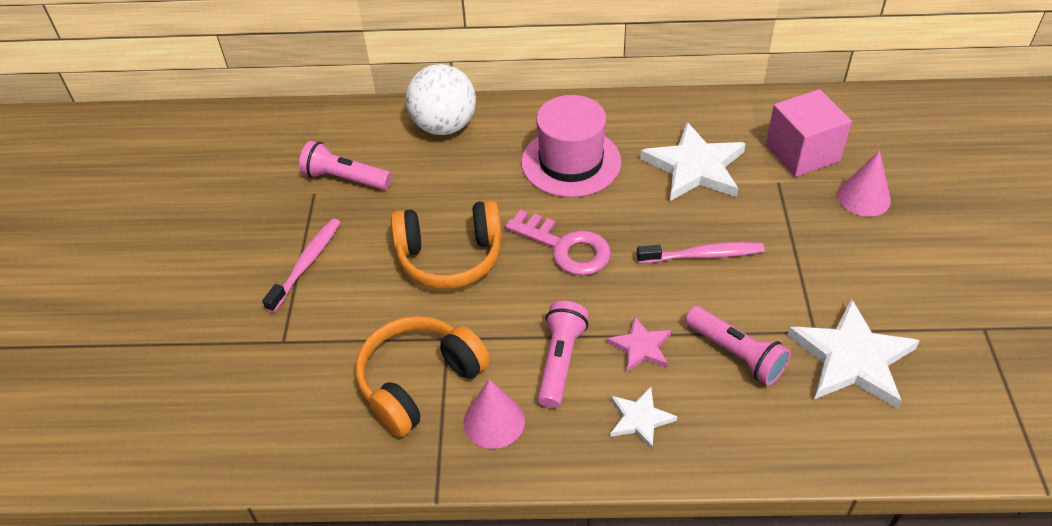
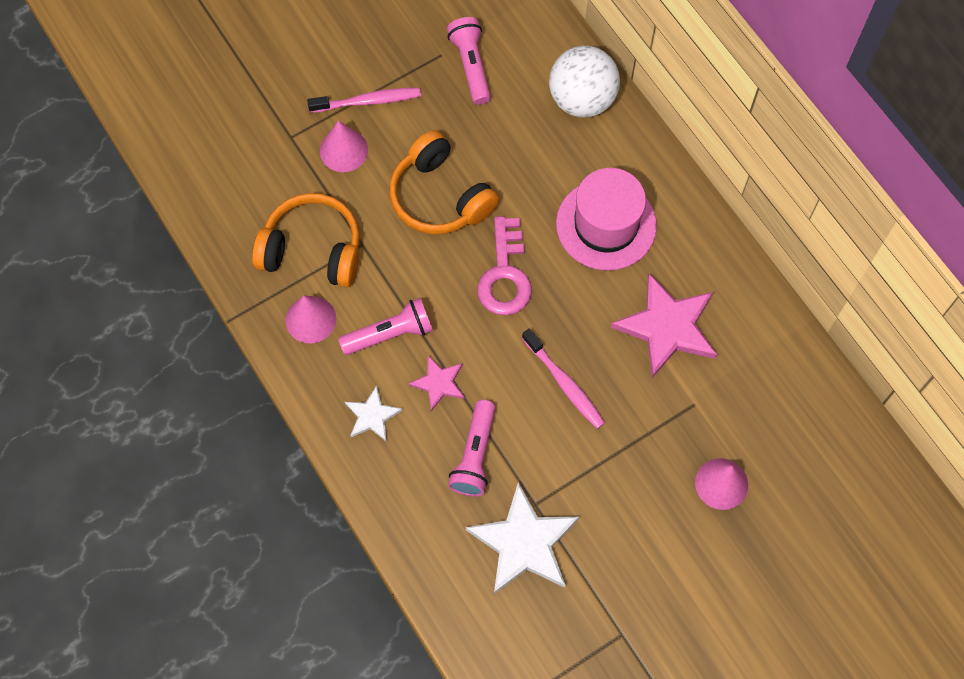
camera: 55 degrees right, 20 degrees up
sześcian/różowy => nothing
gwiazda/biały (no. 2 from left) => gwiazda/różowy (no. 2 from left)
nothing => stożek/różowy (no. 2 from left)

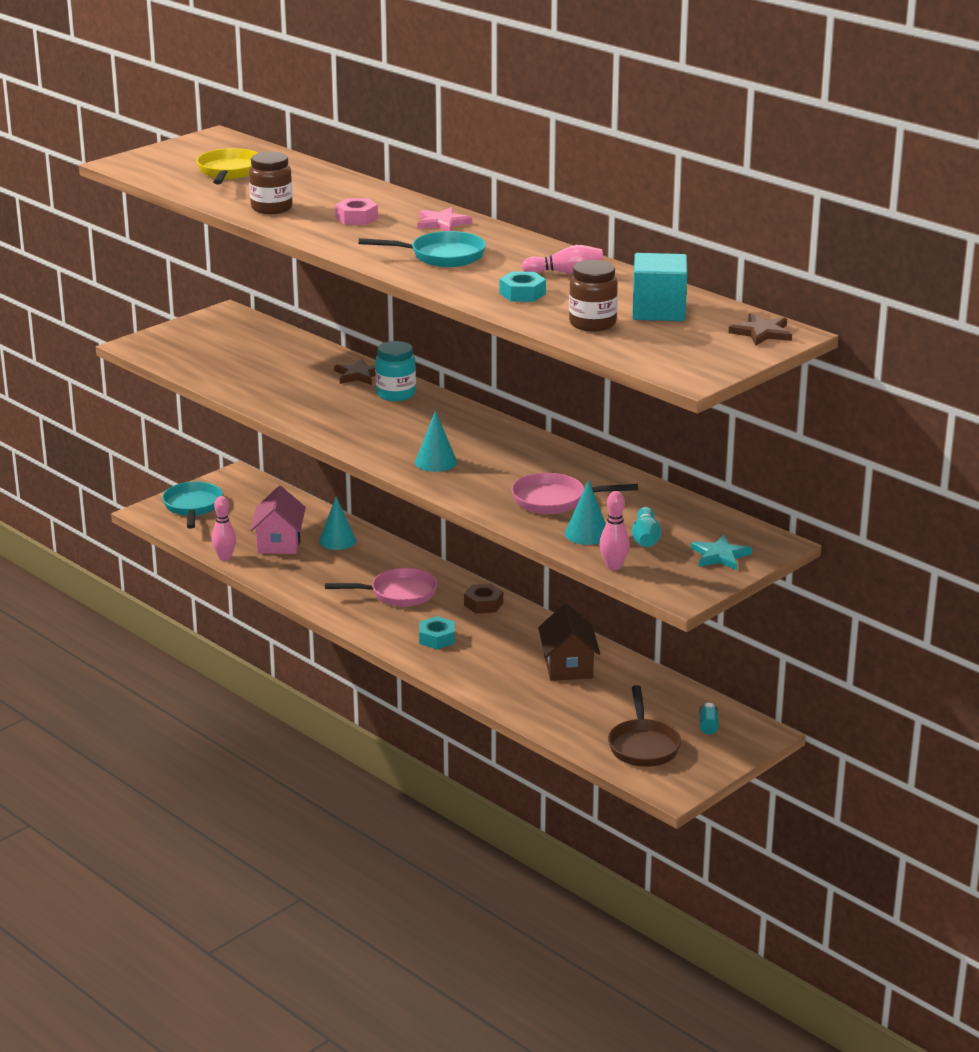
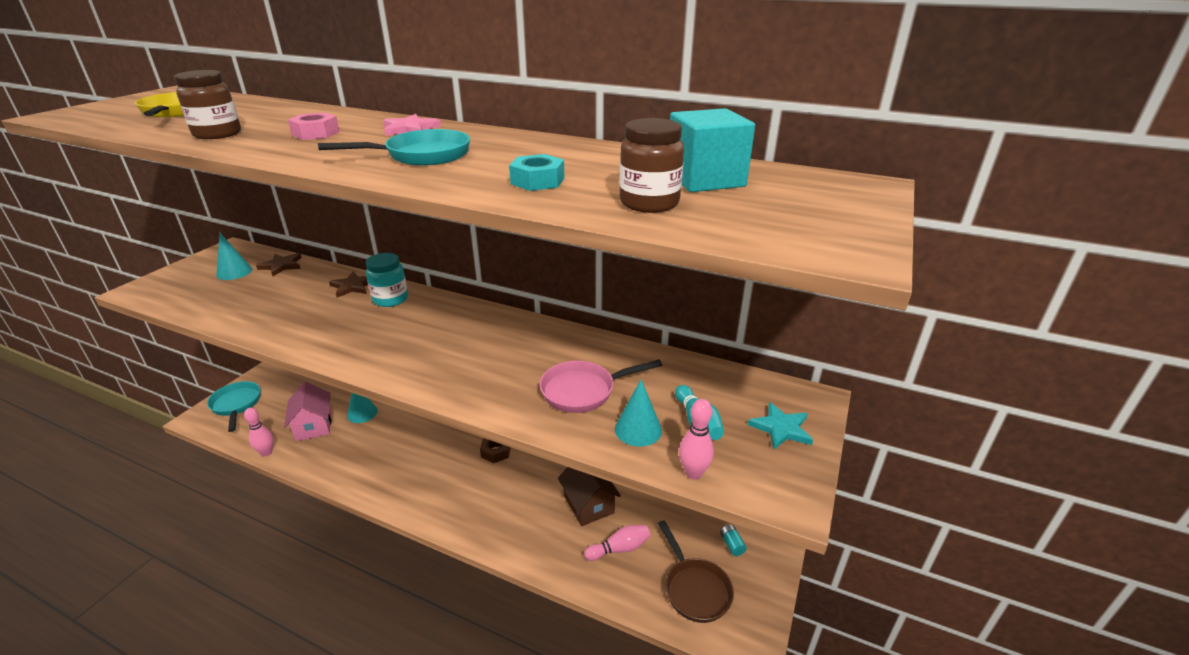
camera: 20 degrees left, 5 degrees up
kręgiel/różowy (no. 2 from left), shifted
gwiazda/brązowy (no. 2 from left in the first image) => gwiazda/brązowy (no. 1 from left), shifted
stożek/turkusowy (no. 2 from left in the first image) => stożek/turkusowy (no. 1 from left), shifted
patelnia/różowy (no. 1 from left) => nothing
nakrętka/turkusowy (no. 1 from left) => nothing

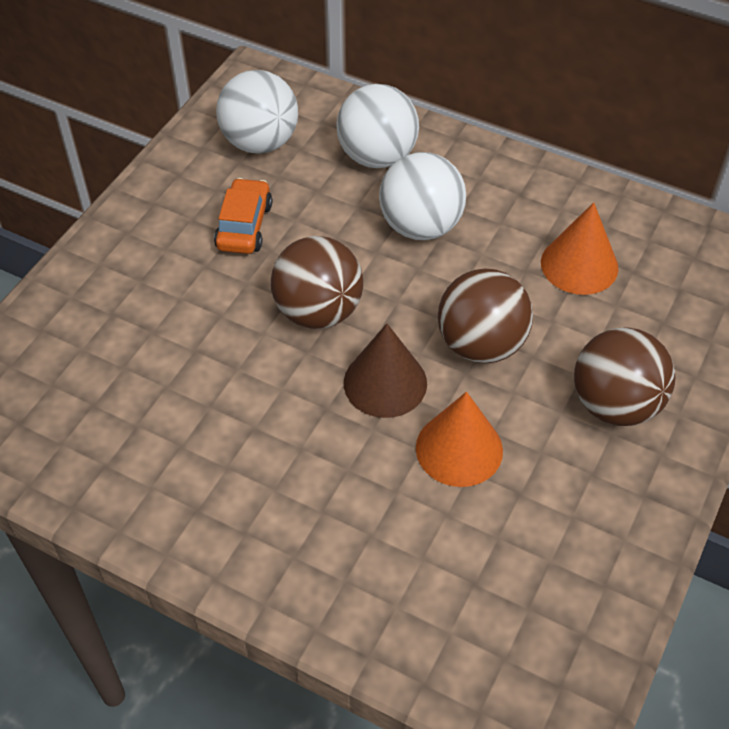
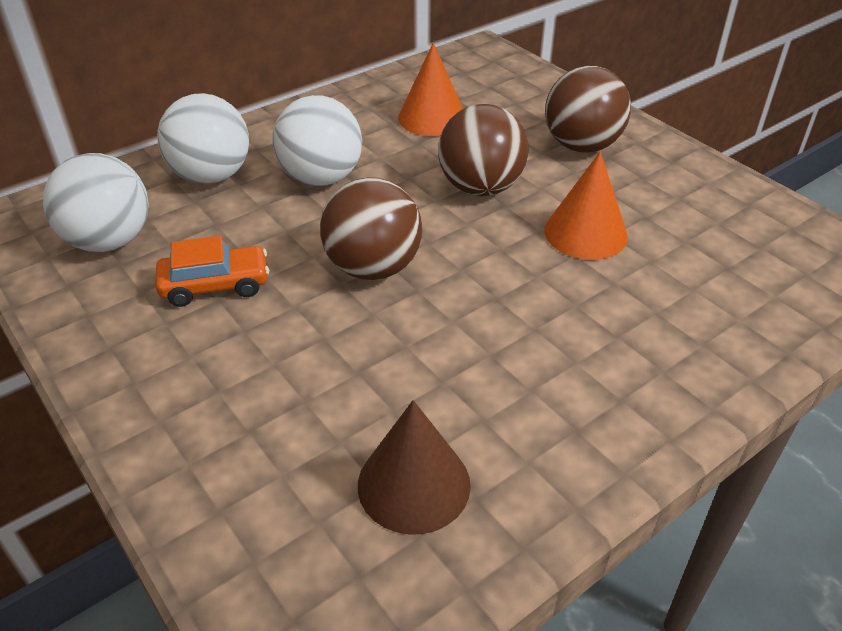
camera: 65 degrees left, 10 degrees down
samochód/pomarańczowy, 135 degrees clockwise
stożek/brązowy, shifted

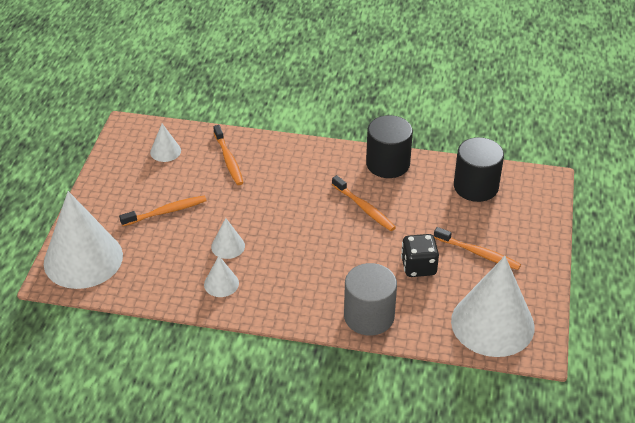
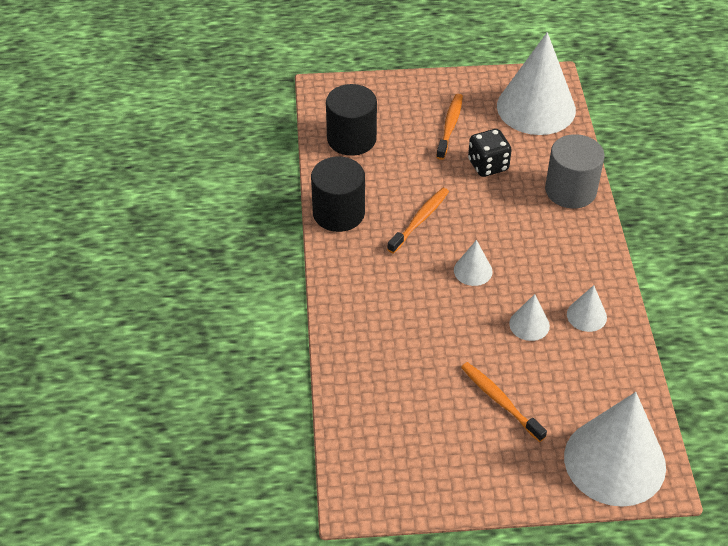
camera: 105 degrees left, 5 degrees up
stożek/biały (no. 2 from left in the first image) => stożek/biały (no. 1 from left), shifted
szczoteczka do zębów/pomarańczowy (no. 2 from left) => nothing

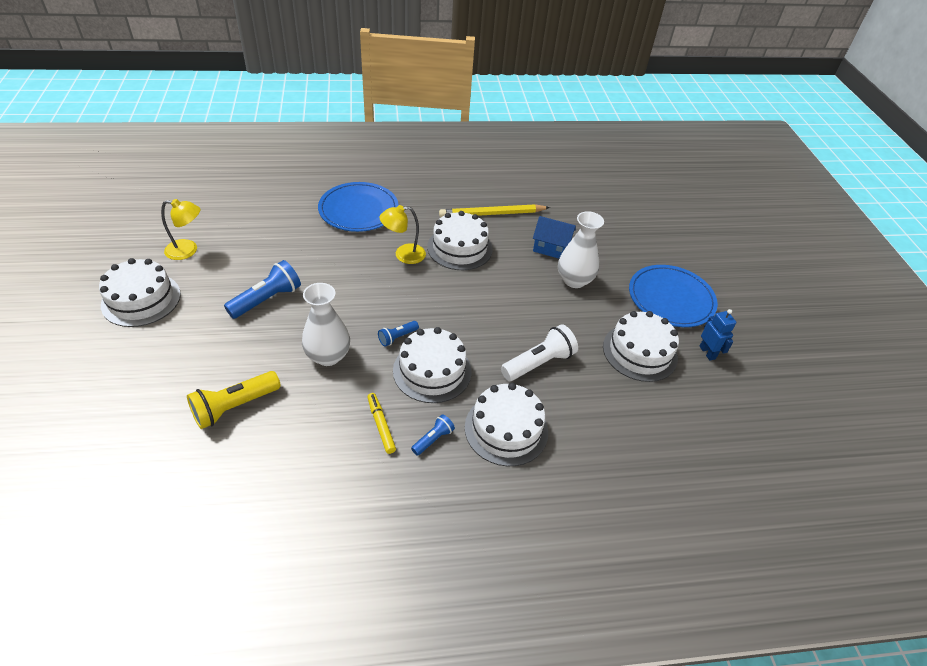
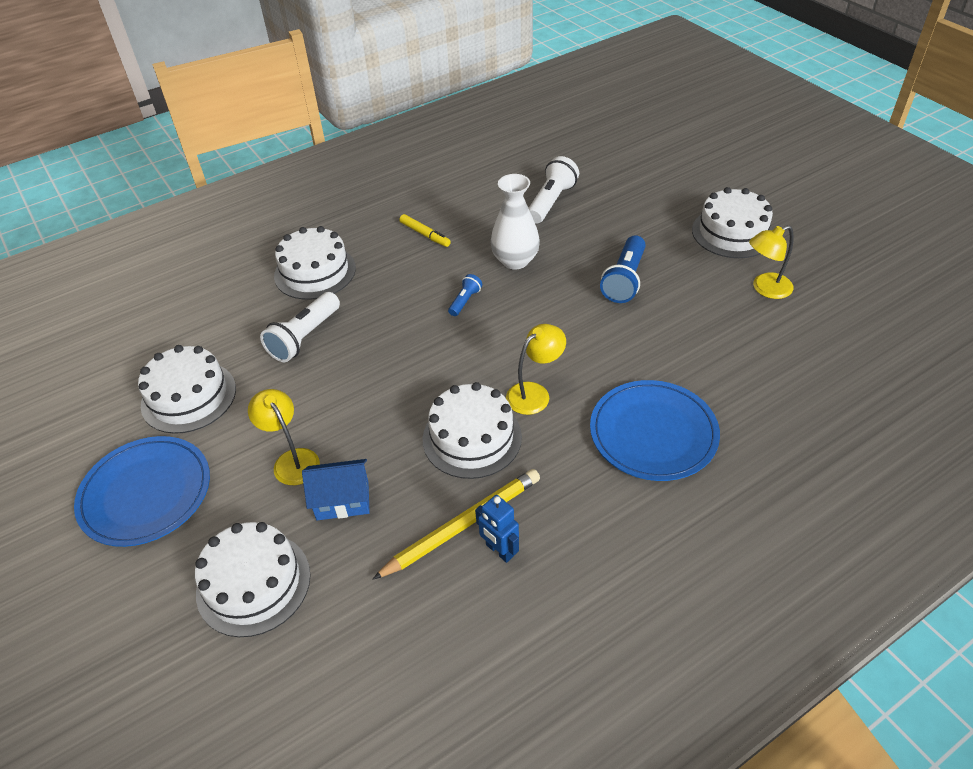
camera: 160 degrees right, 0 degrees up
wazon/biały (no. 2 from left) => lampka/żółty (no. 1 from left)
robot/niebieski, shifted
tort/biały (no. 2 from left), shifted
latarka/żółty => latarka/biały (no. 2 from left)
latarka/niebieski (no. 3 from left) => nothing

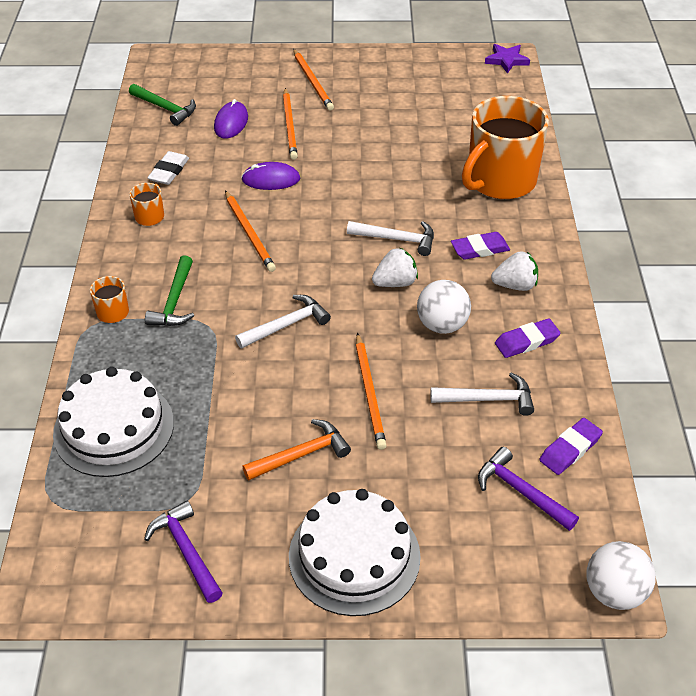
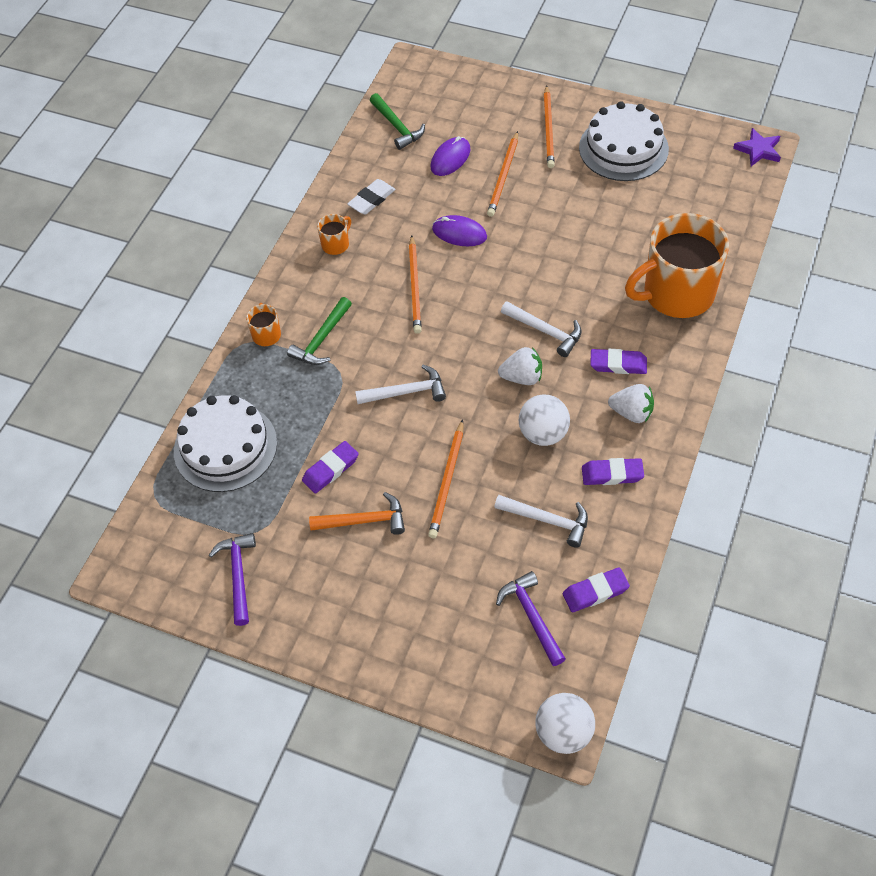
camera: 25 degrees right, 10 degrees up
tort/biały (no. 2 from left), shifted
nothing => gumka do mazania/fioletowy (no. 1 from left)

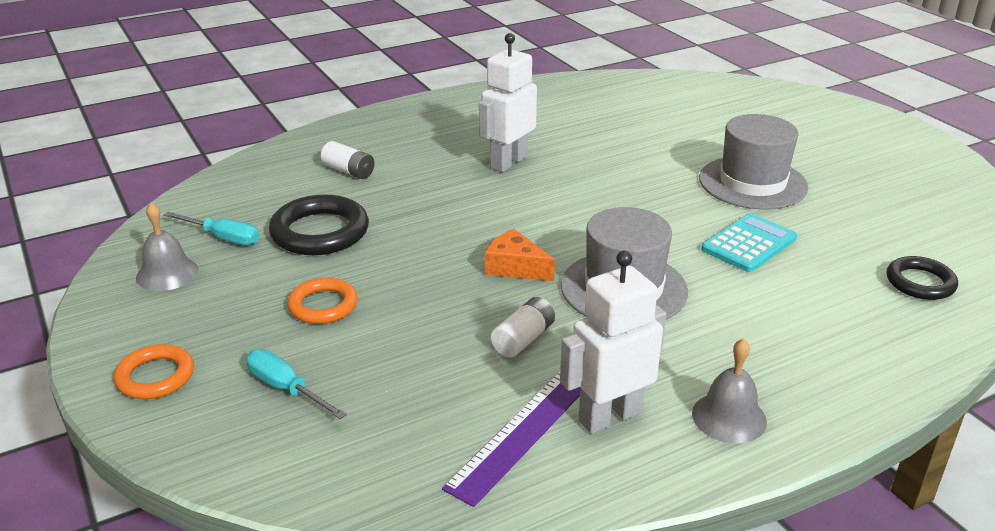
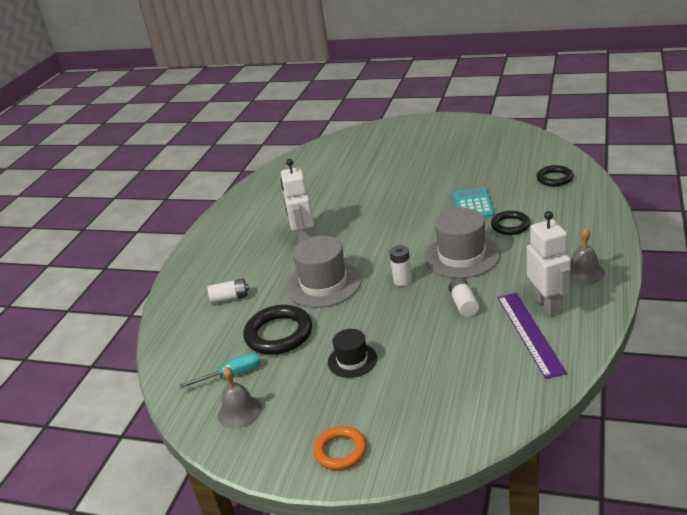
camera: 40 degrees left, 0 degrees up
kapelusz/szary (no. 2 from left in the first image) => kapelusz/szary (no. 1 from left), shifted
ser/pomarańczowy => bateria/biały (no. 2 from left)
robot/biały (no. 2 from left), 150 degrees clockwise
pierścień/pomarańczowy (no. 2 from left) => kapelusz/czarny
śrubokręt/turkusowy (no. 2 from left) => nothing
nothing => pierścień/czarny (no. 2 from left)

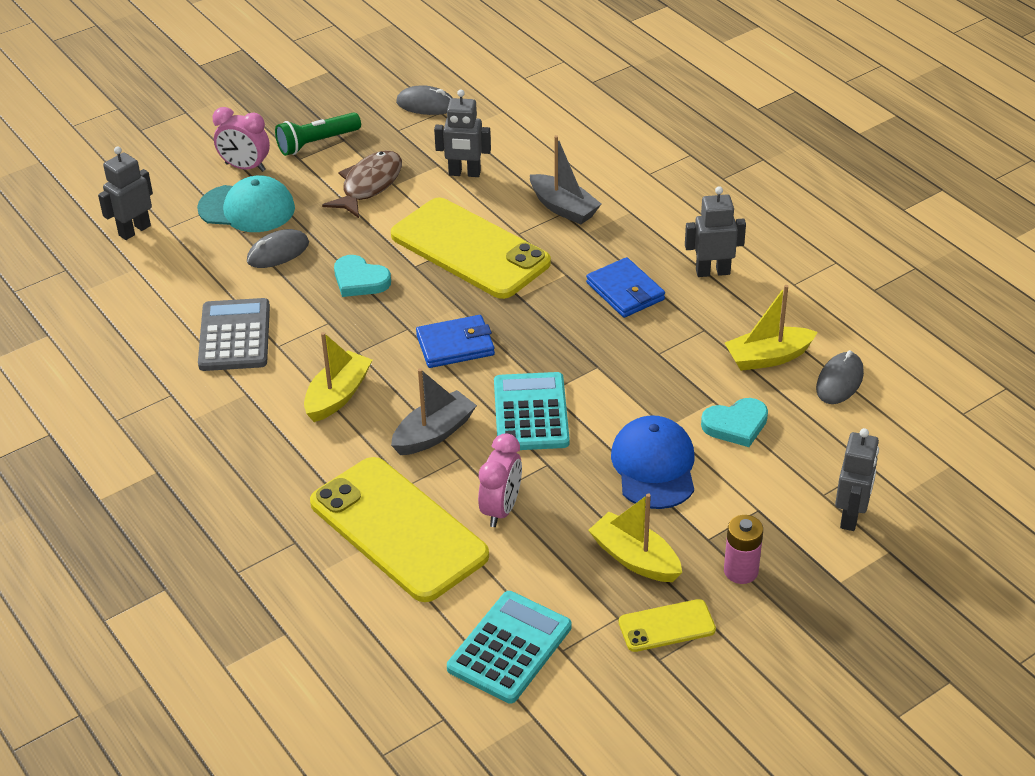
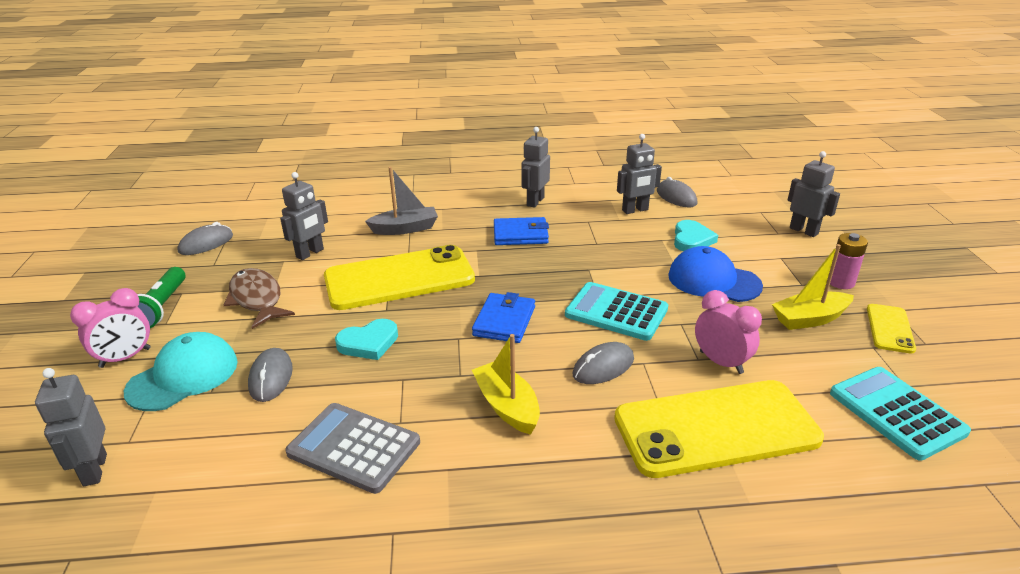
camera: 60 degrees left, 10 degrees down
łódka/żółty (no. 3 from left) => robot/szary (no. 4 from left)
łódka/szary (no. 1 from left) => myszka/szary (no. 3 from left)

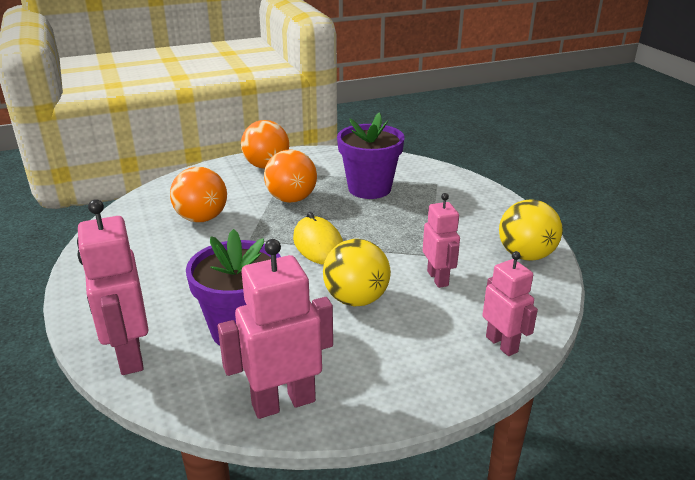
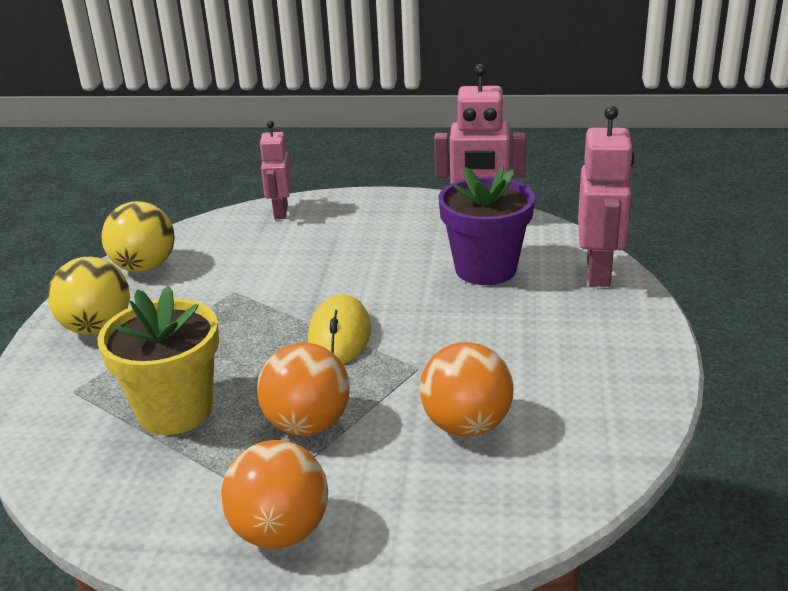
camera: 150 degrees left, 0 degrees up
doniczka/fioletowy (no. 2 from left) => doniczka/żółty
robot/różowy (no. 3 from left) => nothing
piłka/żółty (no. 1 from left), shifted

